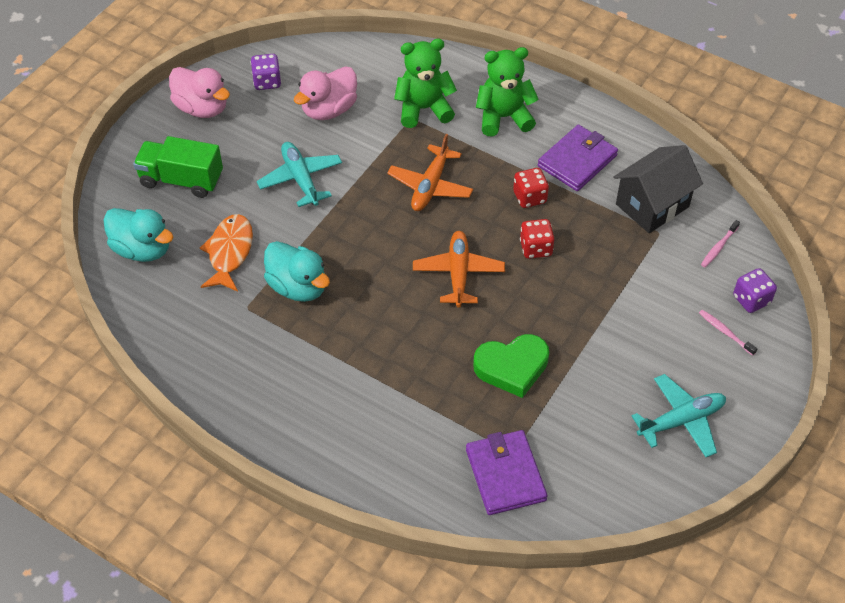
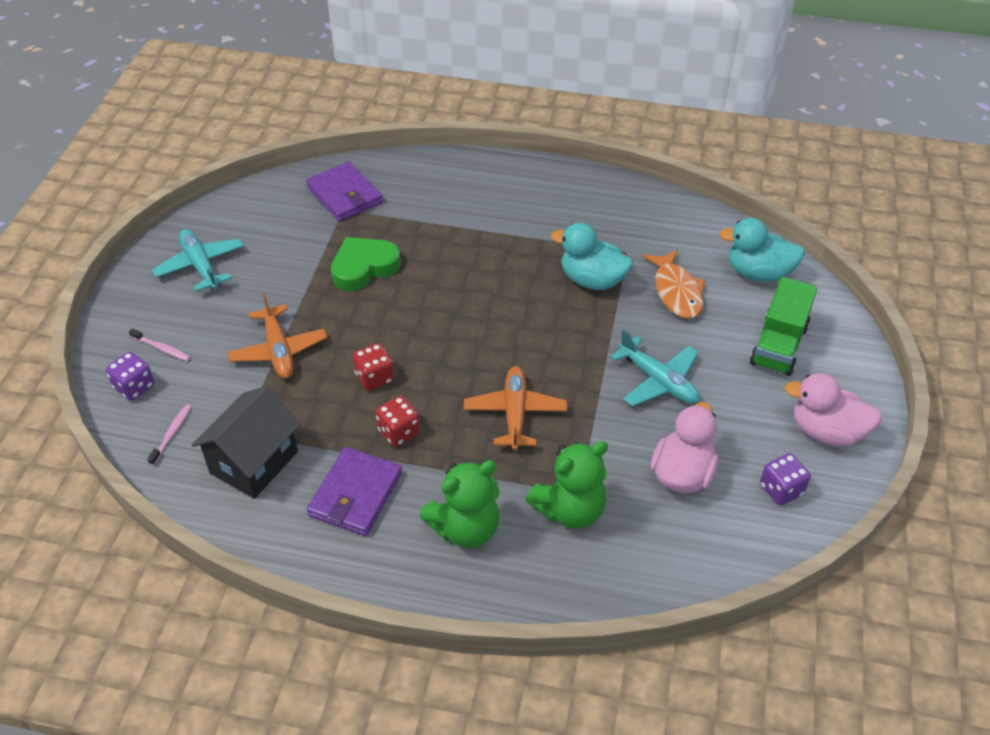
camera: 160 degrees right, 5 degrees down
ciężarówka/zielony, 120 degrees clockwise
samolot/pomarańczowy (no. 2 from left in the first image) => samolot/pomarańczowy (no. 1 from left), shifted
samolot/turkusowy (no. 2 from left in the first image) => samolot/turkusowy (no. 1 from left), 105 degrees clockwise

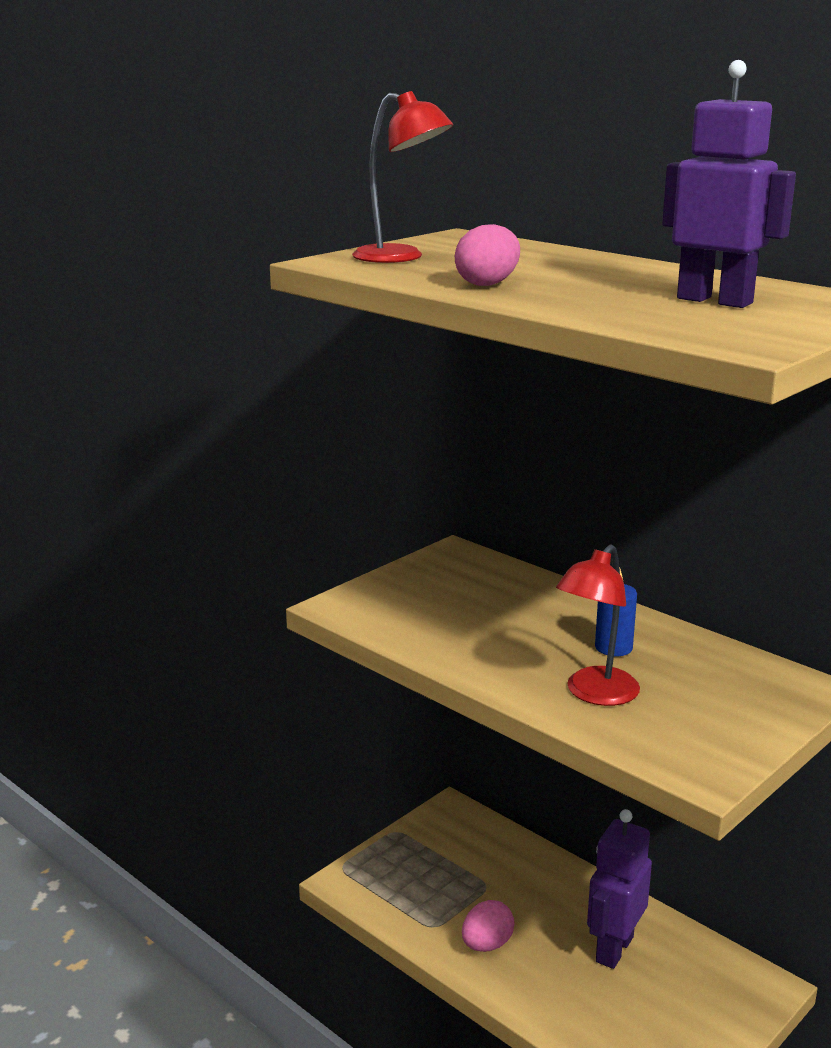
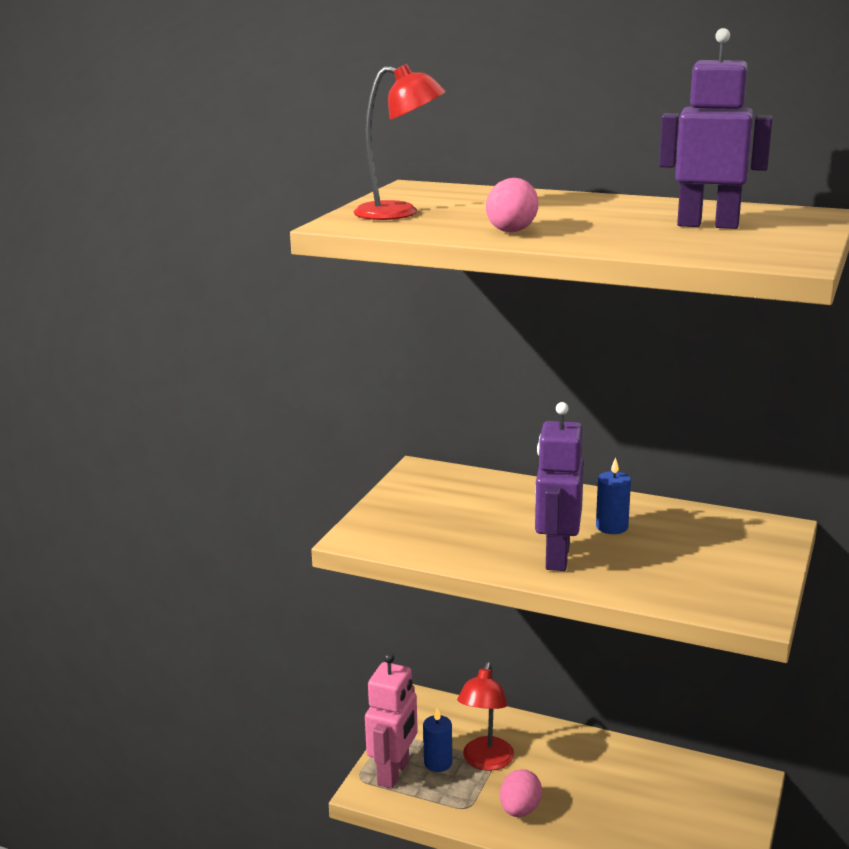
camera: 20 degrees left, 0 degrees up
lampka/czerwony (no. 2 from left), shifted
robot/fioletowy (no. 1 from left), shifted
nothing => robot/różowy
nothing => świeca/niebieski (no. 1 from left)

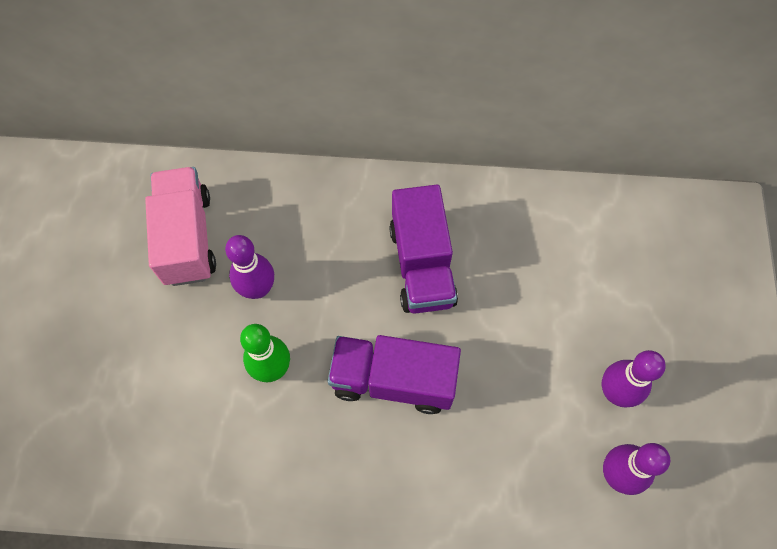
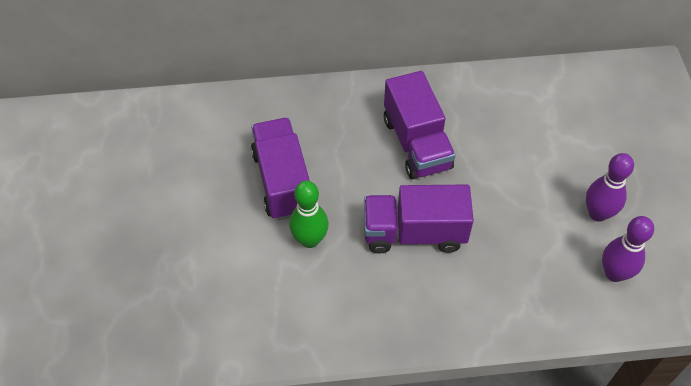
camera: 10 degrees left, 10 degrees down
ciężarówka/różowy => nothing
kręgiel/fioletowy (no. 1 from left) => ciężarówka/fioletowy (no. 1 from left)

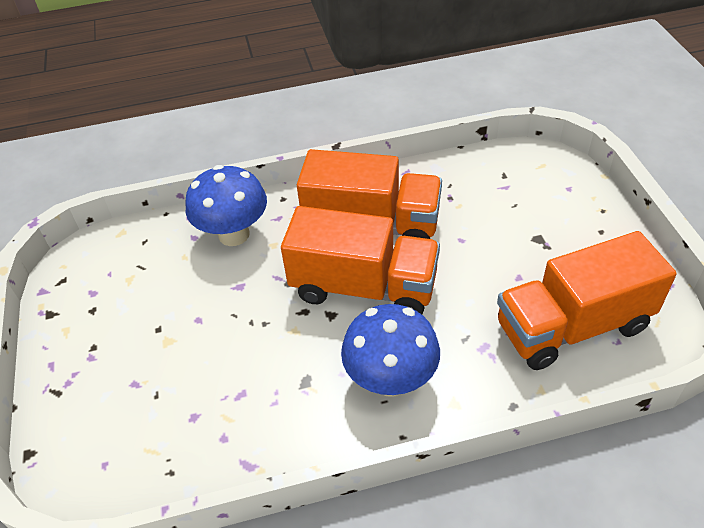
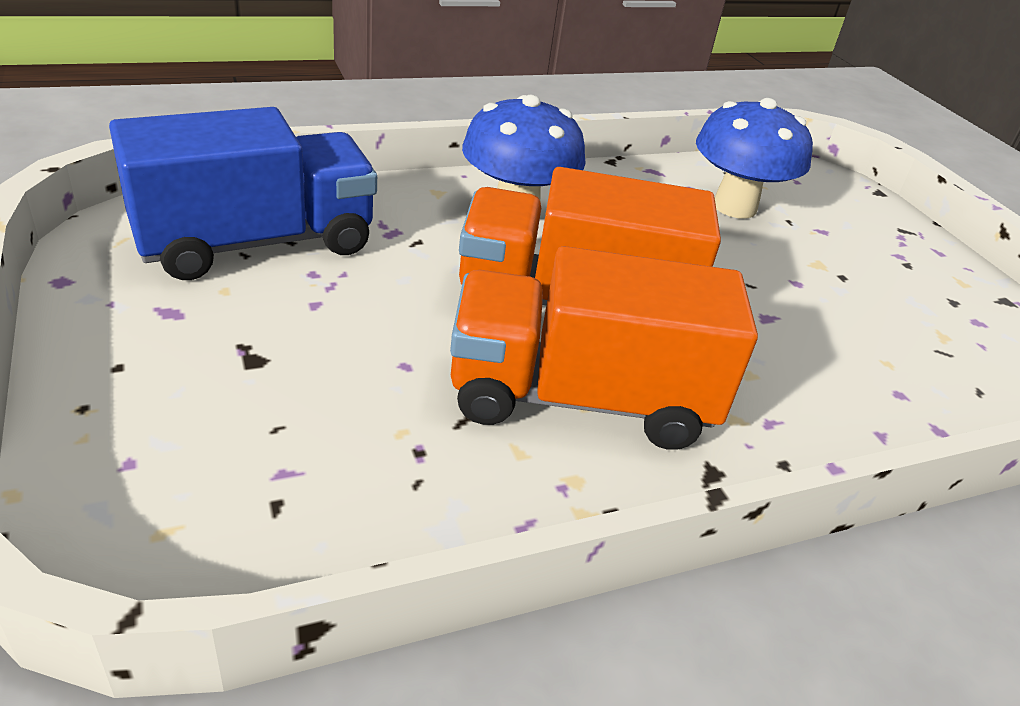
camera: 165 degrees right, 10 degrees down
grzyb/niebieski (no. 1 from left in the first image) => grzyb/niebieski (no. 2 from left), shifted
ciężarówka/pomarańczowy (no. 3 from left) => ciężarówka/niebieski

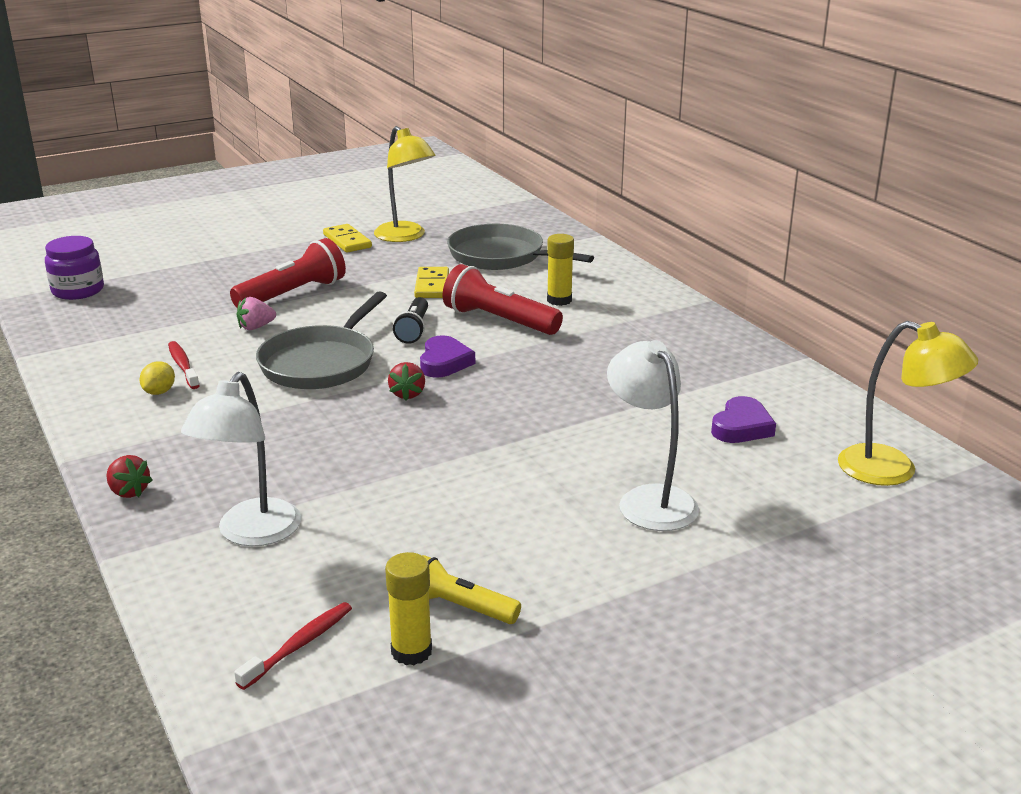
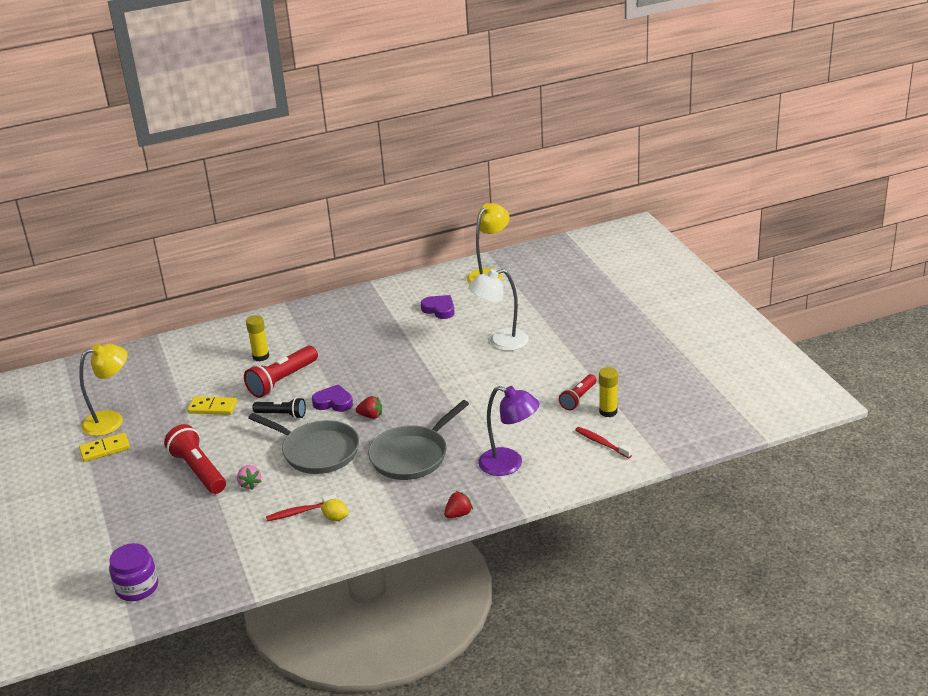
camera: 80 degrees left, 5 degrees up
patelnia/szary (no. 2 from left), shifted
lampka/biały (no. 1 from left) => lampka/fioletowy
latarka/żółty => latarka/czerwony (no. 3 from left)

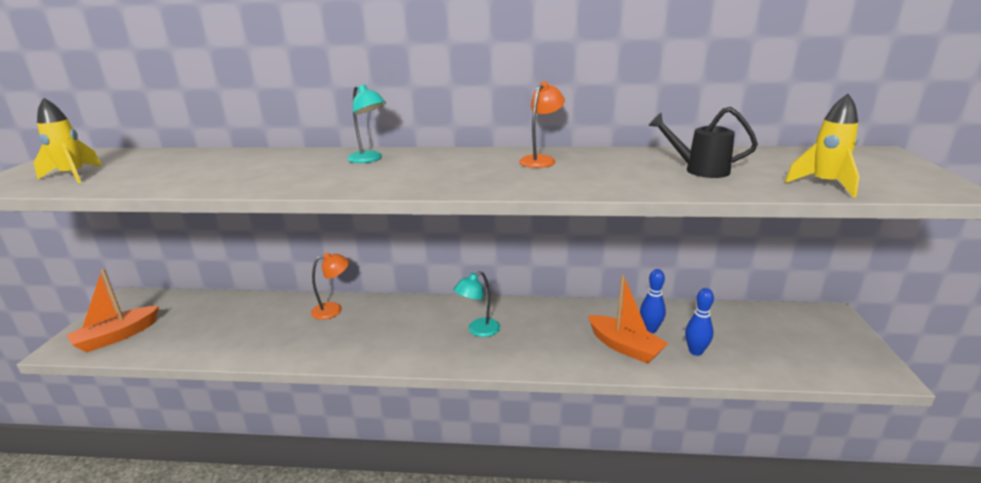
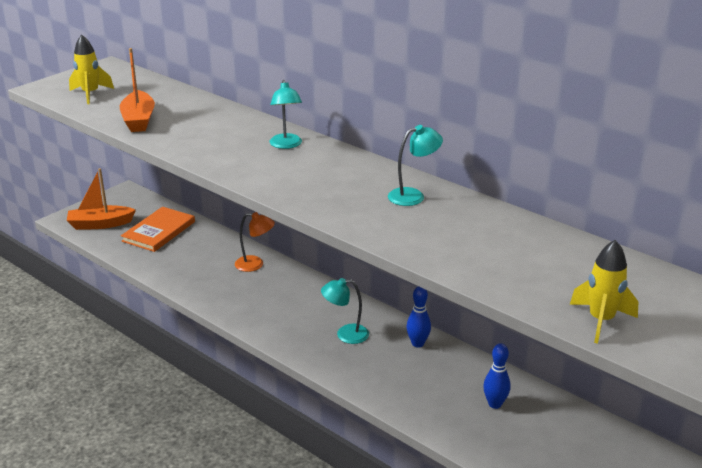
camera: 35 degrees right, 5 degrees up
lampka/pomarańczowy (no. 2 from left) => lampka/turkusowy (no. 3 from left)
konewka/czarny => nothing
łódka/pomarańczowy (no. 2 from left), shifted
kręgiel/niebieski (no. 2 from left in the first image) => kręgiel/niebieski (no. 1 from left), shifted
nothing => książka/pomarańczowy

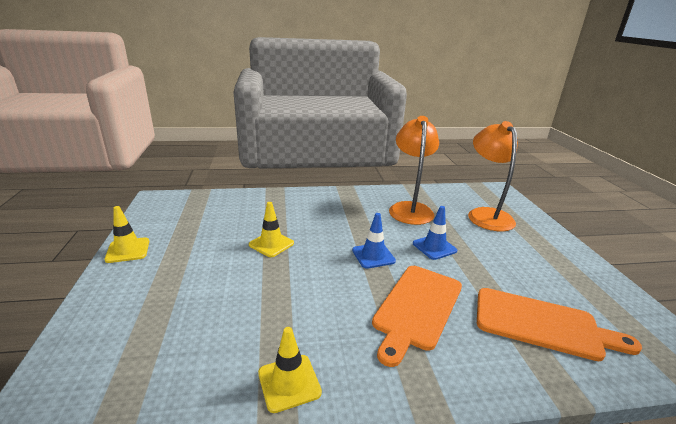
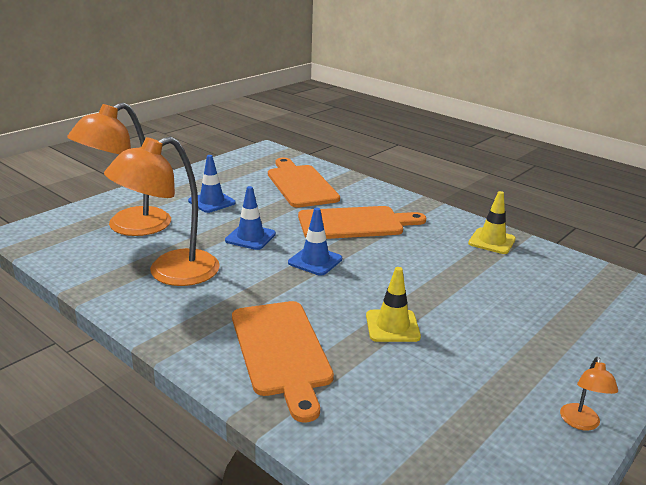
camera: 130 degrees left, 0 degrees up
pachołek/żółty (no. 1 from left) => lampka/pomarańczowy (no. 3 from left)
nothing => pachołek/niebieski (no. 1 from left)
nothing => deska do krojenia/pomarańczowy (no. 1 from left)

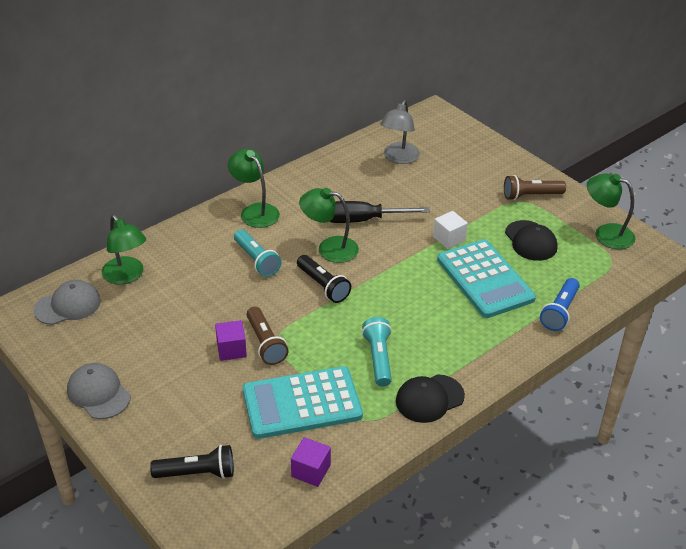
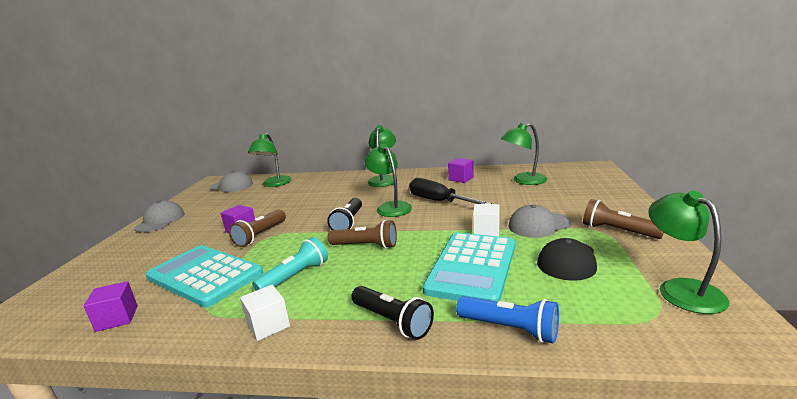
camera: 50 degrees right, 20 degrees down
lampka/szary => lampka/zielony (no. 4 from left)
latarka/turkusowy (no. 1 from left) => nothing
latarka/niebieski, 135 degrees counterclockwise
czapka/czarny (no. 1 from left) => sześcian/biały (no. 1 from left)
latarka/czarny (no. 1 from left in the first image) => latarka/czarny (no. 2 from left), shifted
nothing => sześcian/fioletowy (no. 3 from left)
nothing => czapka/szary (no. 3 from left)
nothing => latarka/brązowy (no. 2 from left)

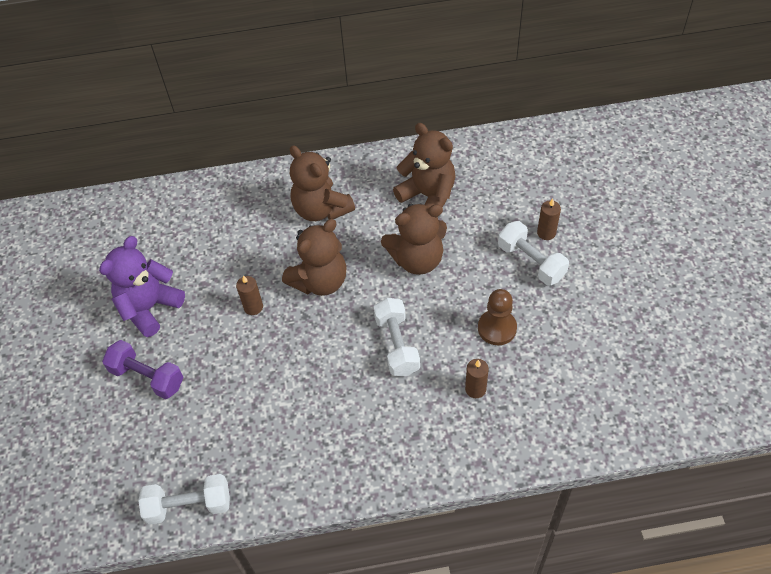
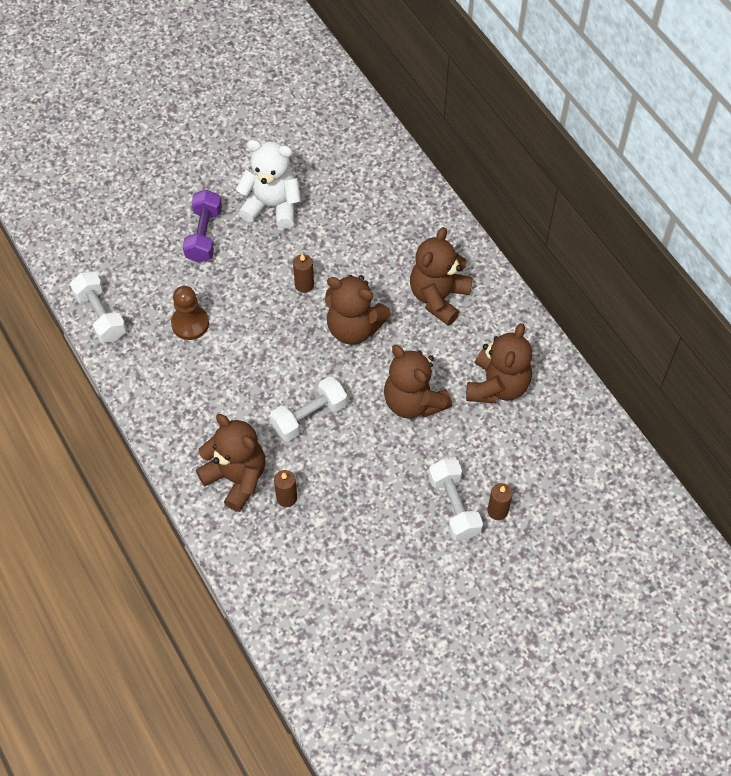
camera: 65 degrees right, 5 degrees up
hantel/biały (no. 3 from left), 45 degrees counterclockwise
miś/fioletowy => miś/biały
pionek/brązowy, shifted
nothing => miś/brązowy (no. 1 from left)

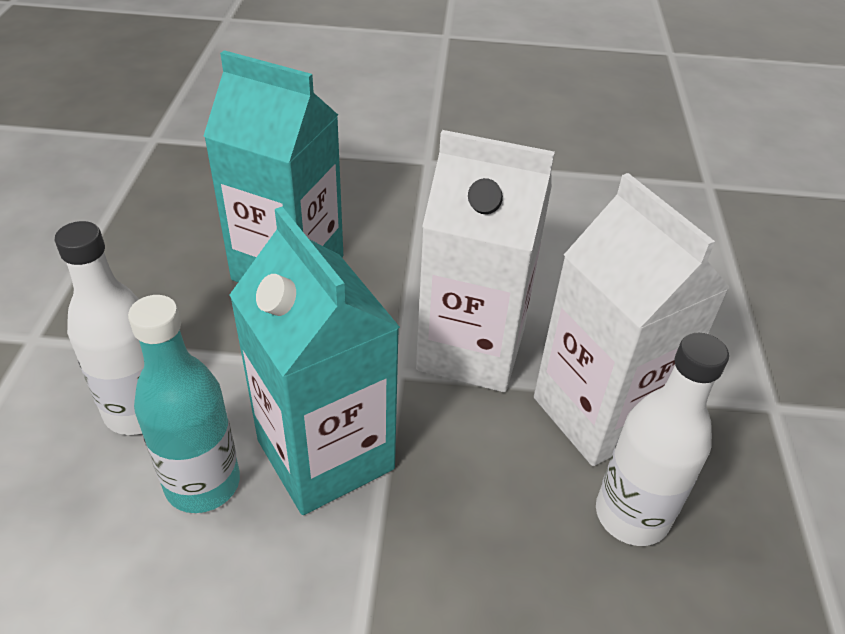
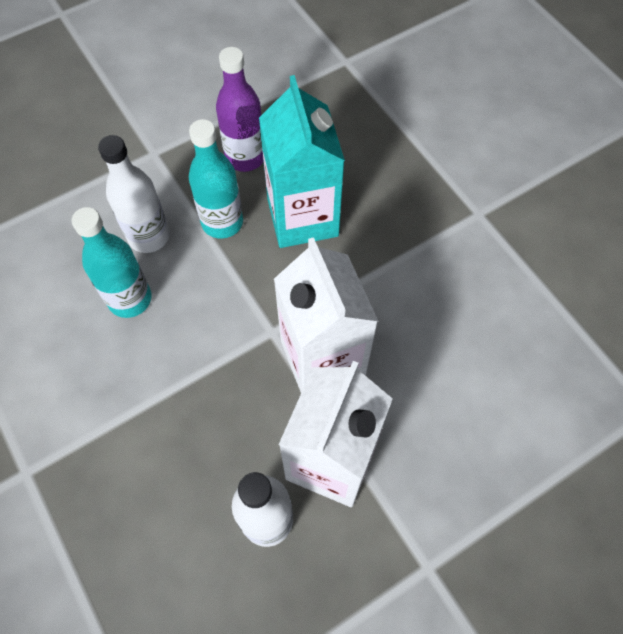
camera: 55 degrees right, 20 degrees up
karton mleka/turkusowy (no. 2 from left) => nothing
nothing => butelka/fioletowy
nothing => butelka/turkusowy (no. 2 from left)

